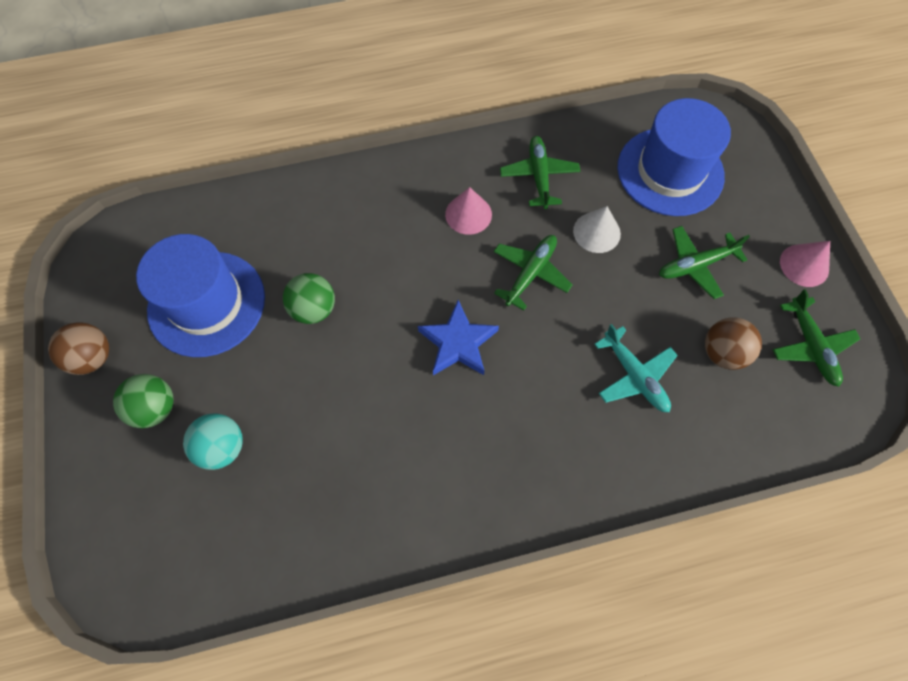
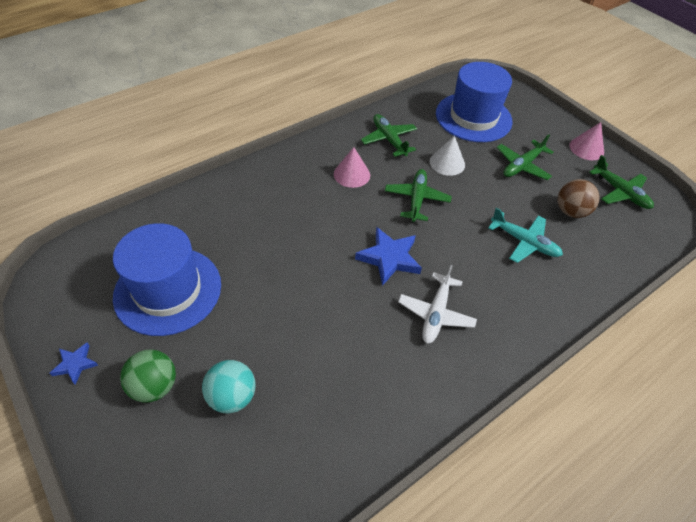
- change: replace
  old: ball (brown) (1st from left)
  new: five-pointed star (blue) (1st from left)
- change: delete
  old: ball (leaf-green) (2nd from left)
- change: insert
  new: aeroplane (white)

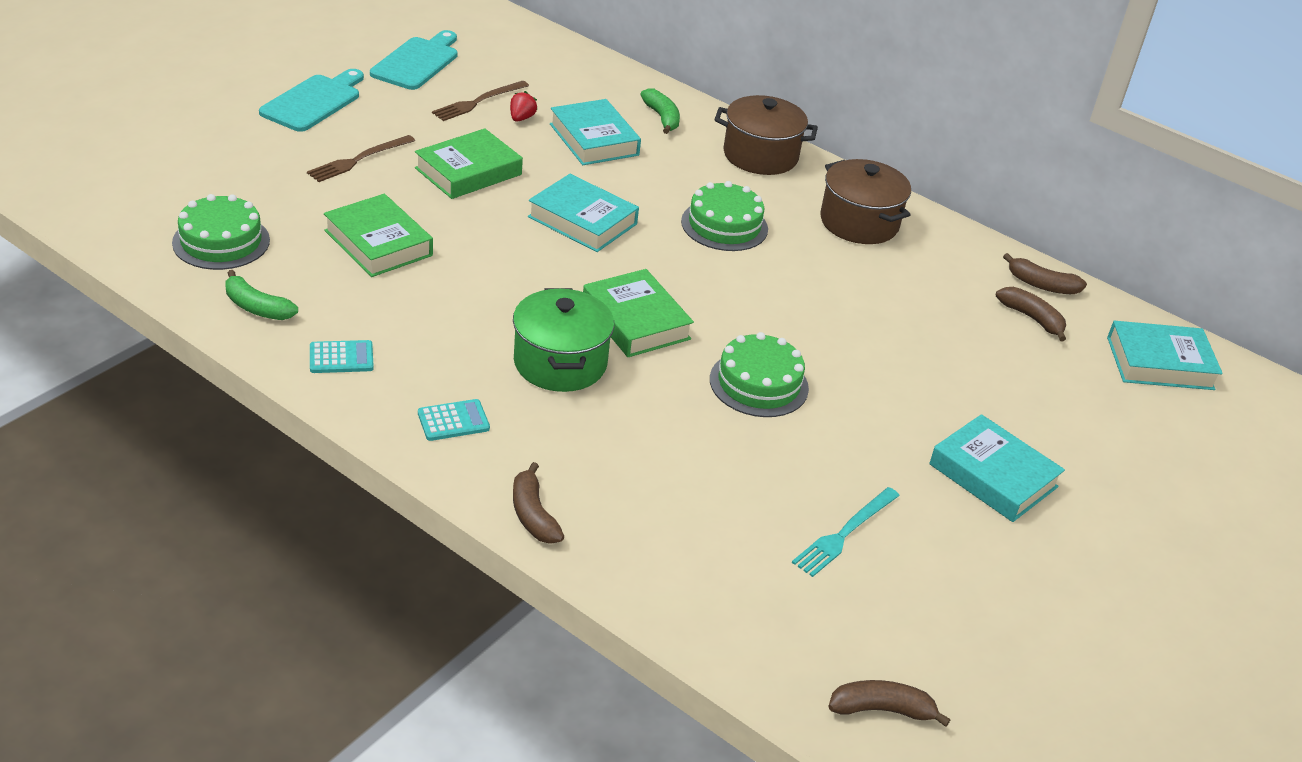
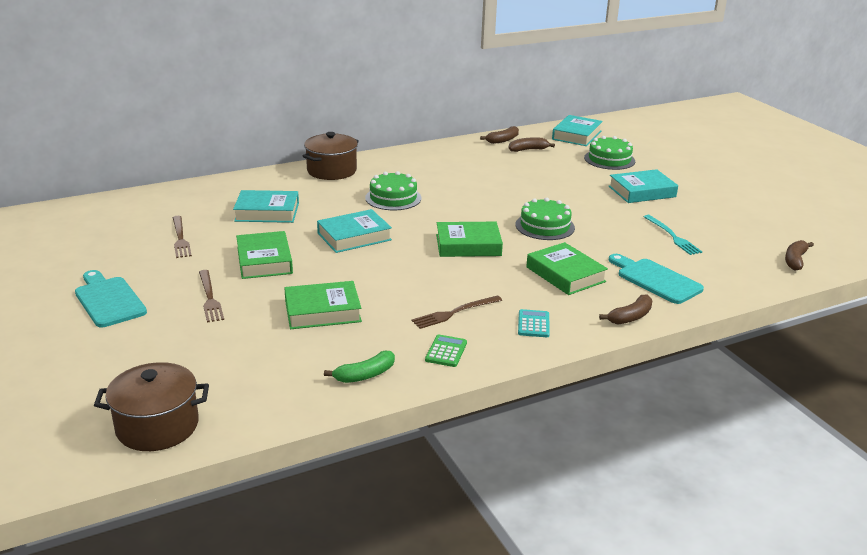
- change: move
  old: cake (leaf-green) (1st from left in the first image)
  new: cake (leaf-green) (3rd from left)
- change: recolor
  old: pocket calculator (teal) (1st from left)
  new: pocket calculator (leaf-green)
- change: move
  old: bread board (teal) (2nd from left)
- change: delete
  old: strawberry (scarlet)
- change: delete
  old: pot (leaf-green)
- change: rotate
  old: banana (brown) (1st from left in the first image)
  degrees: -45
- change: delete
  old: banana (leaf-green) (2nd from left)
- change: move
  old: pot (brown) (2nd from left in the first image)
  new: pot (brown) (1st from left)
- change: insert
  new: fork (brown) (3rd from left)
- change: insert
  new: hardback (leaf-green) (4th from left)

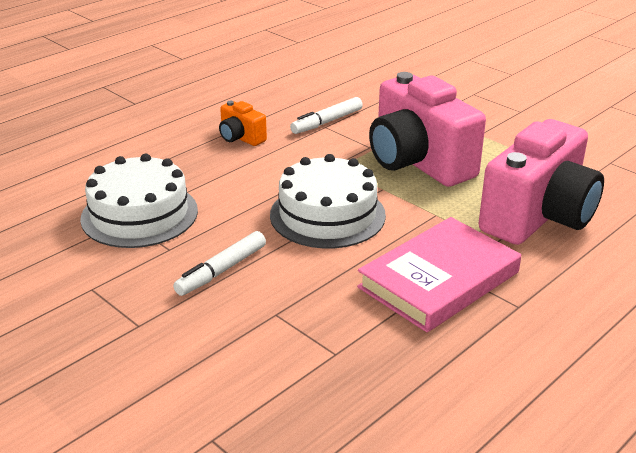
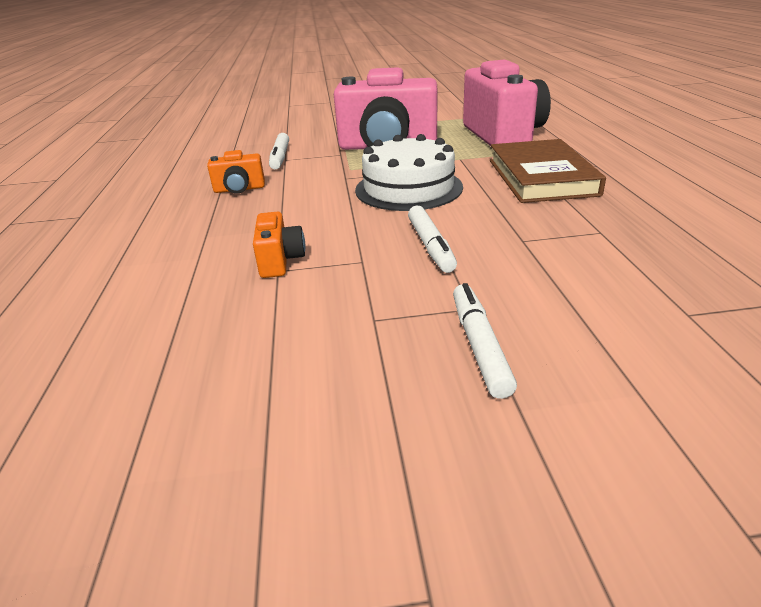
- change: replace
  old: cake (white) (1st from left)
  new: photo camera (orange) (2nd from left)
- change: recolor
  old: hardback (rose-pink)
  new: hardback (brown)
- change: insert
  new: marker (white) (3rd from left)

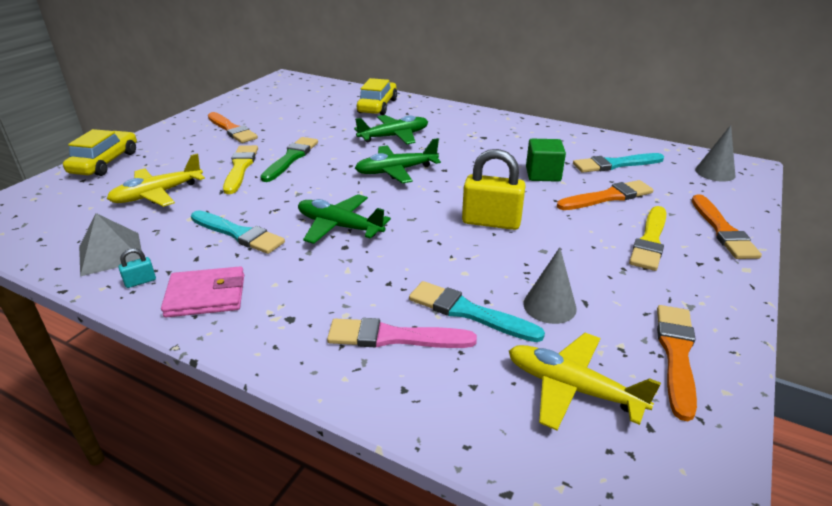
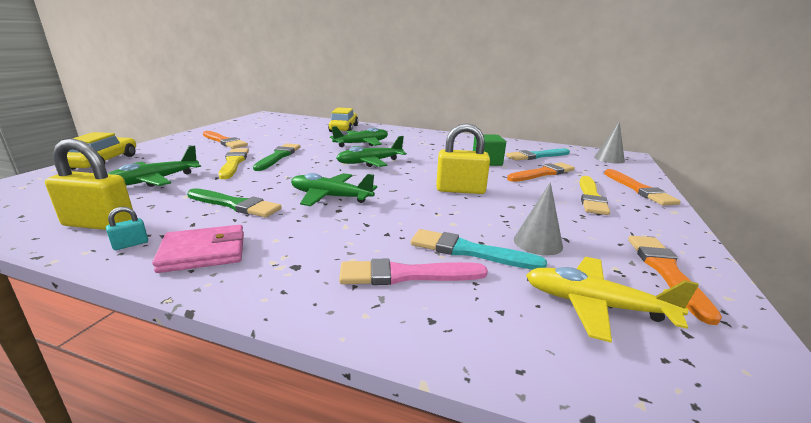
- change: replace
  old: solid pyramid (grey)
  new: padlock (yellow) (1st from left)
- change: recolor
  old: aeroplane (yellow) (1st from left)
  new: aeroplane (leaf-green) (1st from left)
- change: recolor
  old: paintbrush (teal) (1st from left)
  new: paintbrush (leaf-green) (1st from left)

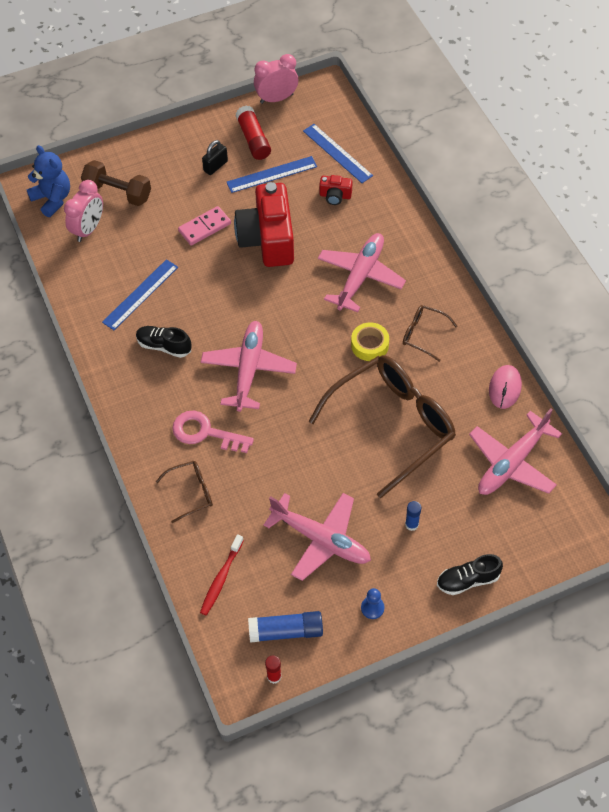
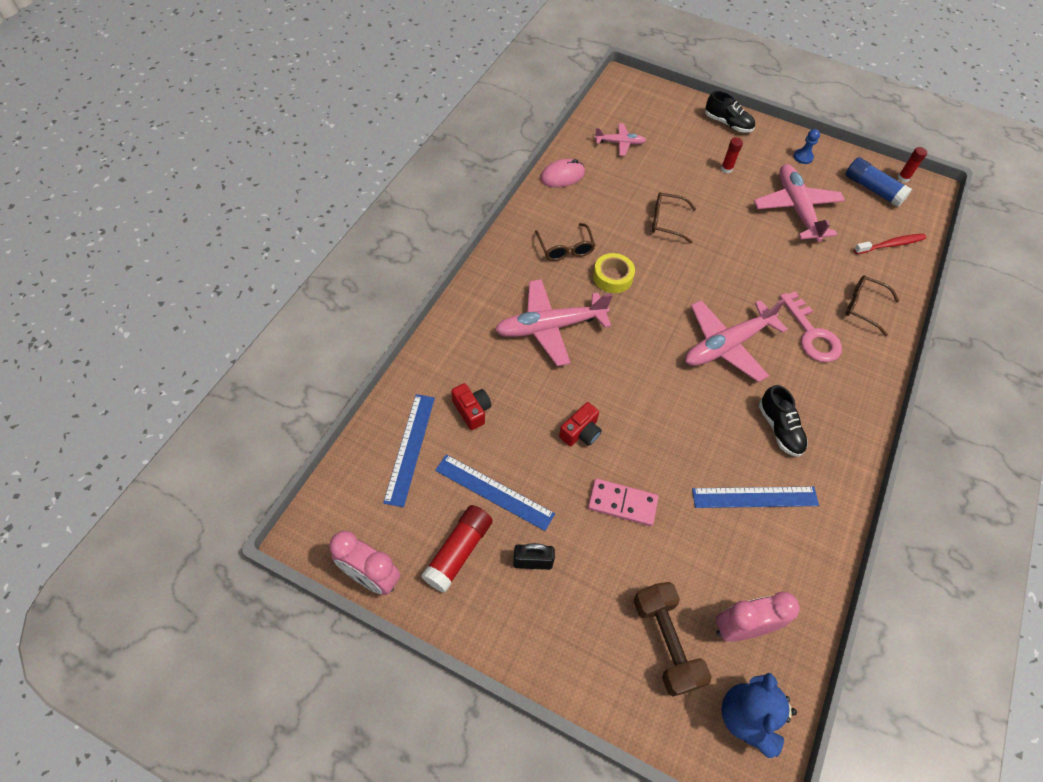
- change: resize
  old: photo camera (scarlet) (1st from left in the first image)
  factor: 0.44
- change: resize
  old: spectacles (brown) (2nd from left)
  factor: 0.44
- change: recolor
  old: glue (blue) (2nd from left)
  new: glue (scarlet) (2nd from left)
- change: resize
  old: aeroplane (rose-pink) (4th from left in the first image)
  factor: 0.53

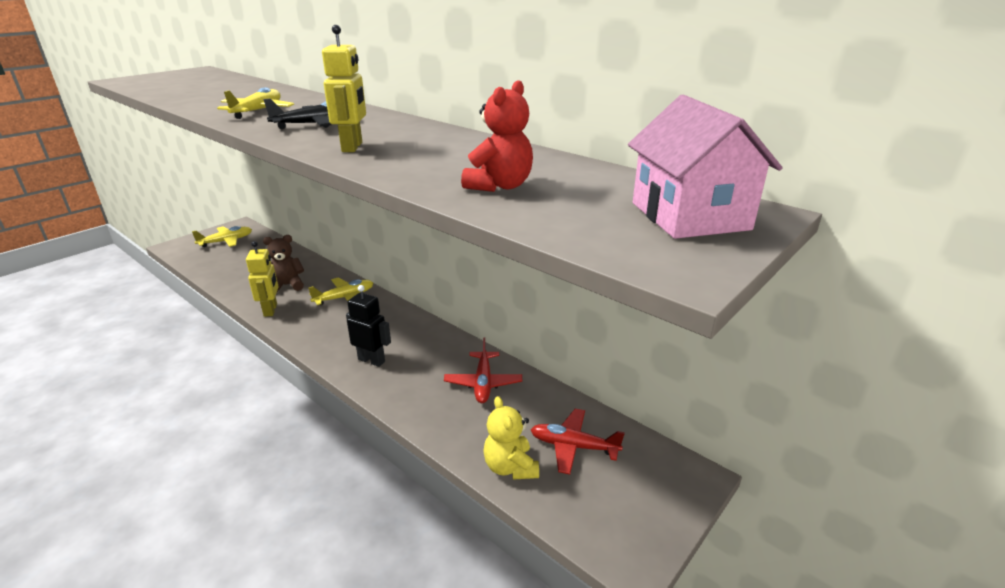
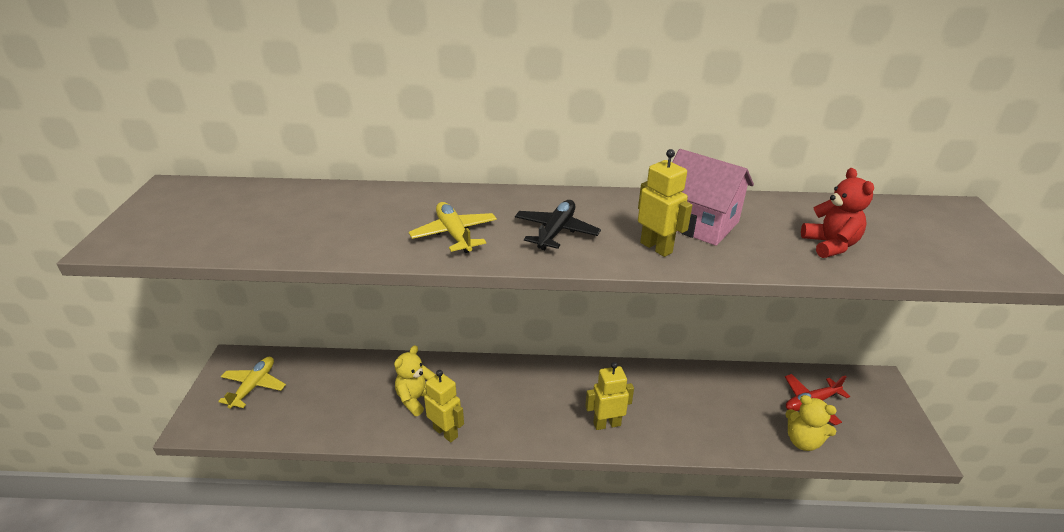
- change: recolor
  old: stuffed bear (brown)
  new: stuffed bear (yellow) (1st from left)
- change: delete
  old: aeroplane (yellow) (3rd from left)
- change: recolor
  old: robot figure (ebony)
  new: robot figure (yellow) (2nd from left)
- change: delete
  old: aeroplane (scarlet) (1st from left)
- change: move
  old: house (rose-pink)

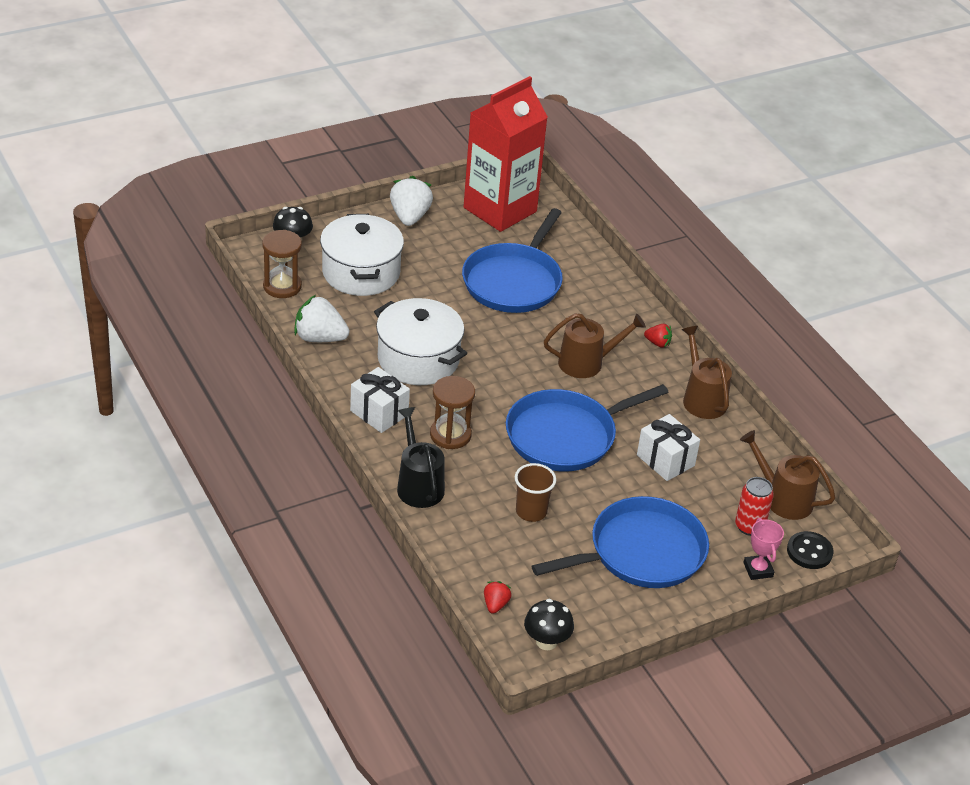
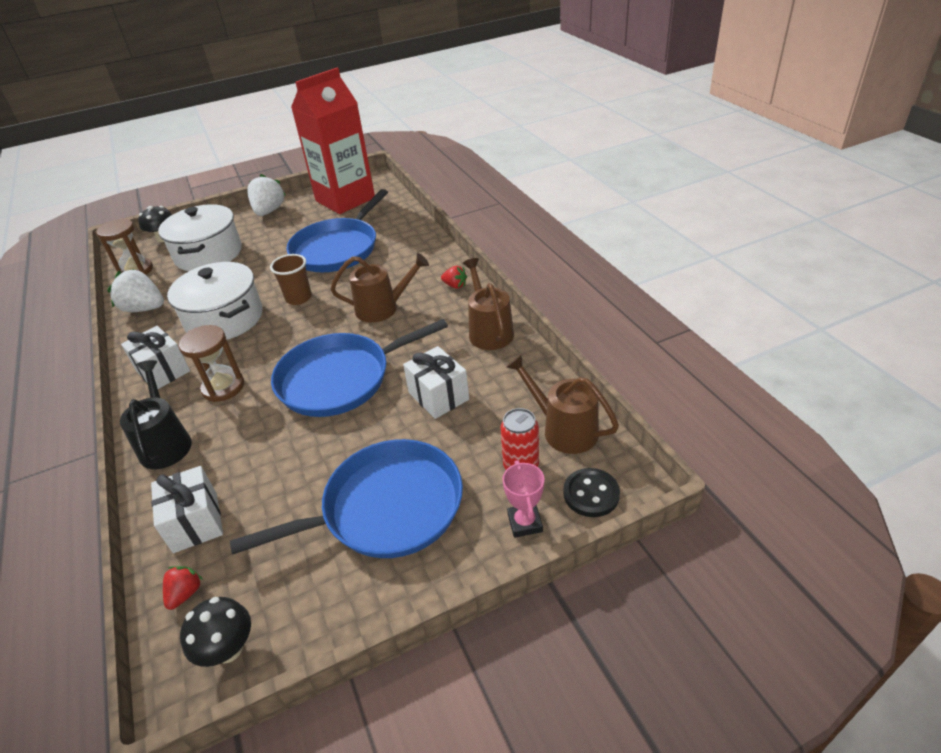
- change: move
  old: tumbler (brown)
- change: insert
  new: wrapped gift (white) (2nd from left)

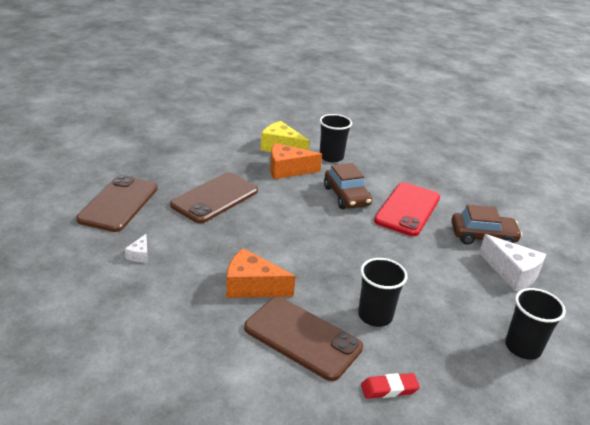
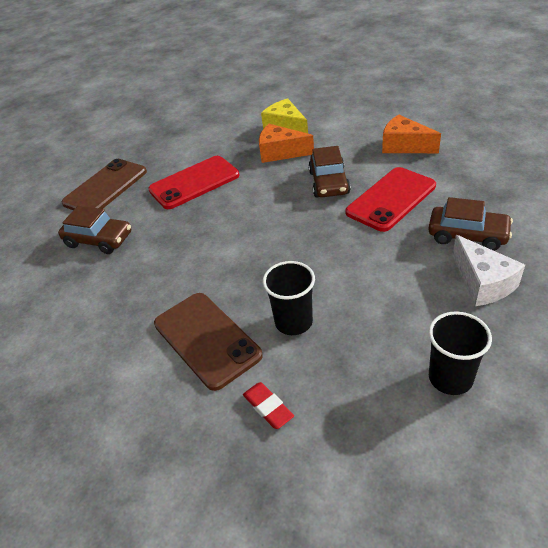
- change: replace
  old: cheese (white) (1st from left)
  new: automobile (brown) (1st from left)
- change: recolor
  old: phone (brown) (2nd from left)
  new: phone (scarlet) (1st from left)
- change: move
  old: cheese (orange) (1st from left in the first image)
  new: cheese (orange) (2nd from left)
- change: delete
  old: tumbler (ebony) (1st from left)
- change: rotate
  old: pencil eraser (scarlet)
  degrees: 45

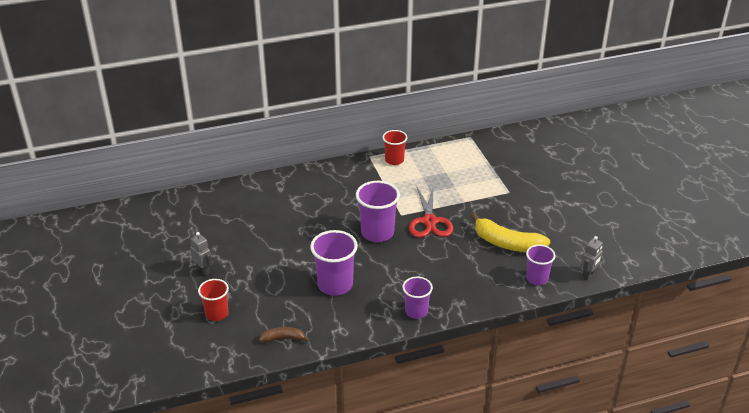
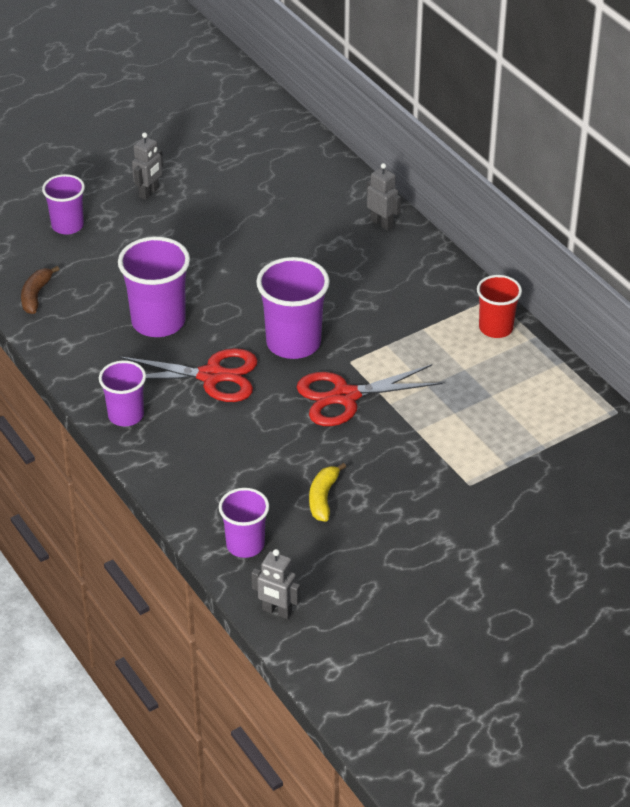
- change: recolor
  old: tumbler (scarlet) (1st from left)
  new: tumbler (violet) (1st from left)
- change: rotate
  old: banana (brown)
  degrees: -150
- change: resize
  old: banana (yellow)
  factor: 0.53
- change: insert
  new: pair of scissors (scarlet) (1st from left)
- change: insert
  new: robot figure (grey) (3rd from left)

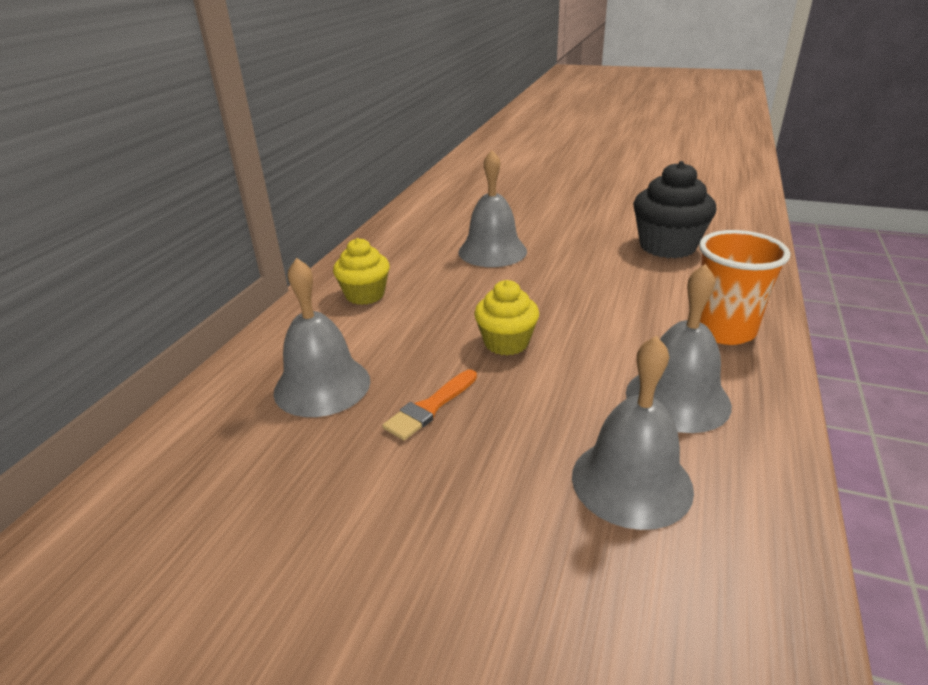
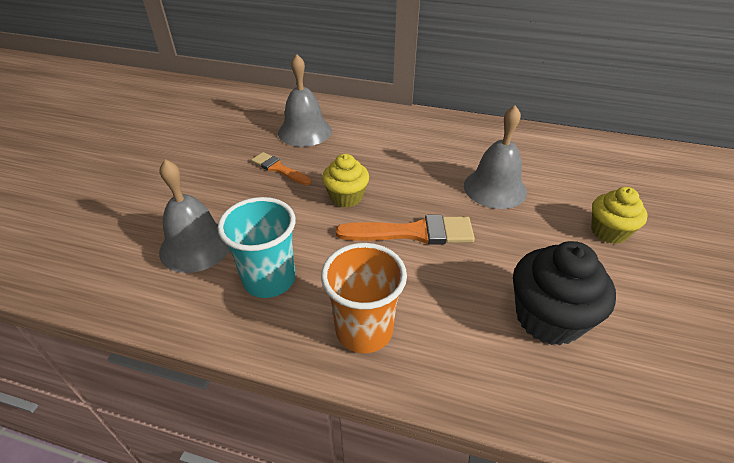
- change: move
  old: cupcake (yellow) (1st from left in the first image)
  new: cupcake (yellow) (2nd from left)
- change: replace
  old: school bell (grey) (4th from left)
  new: tumbler (teal)
- change: insert
  new: paintbrush (orange) (2nd from left)

